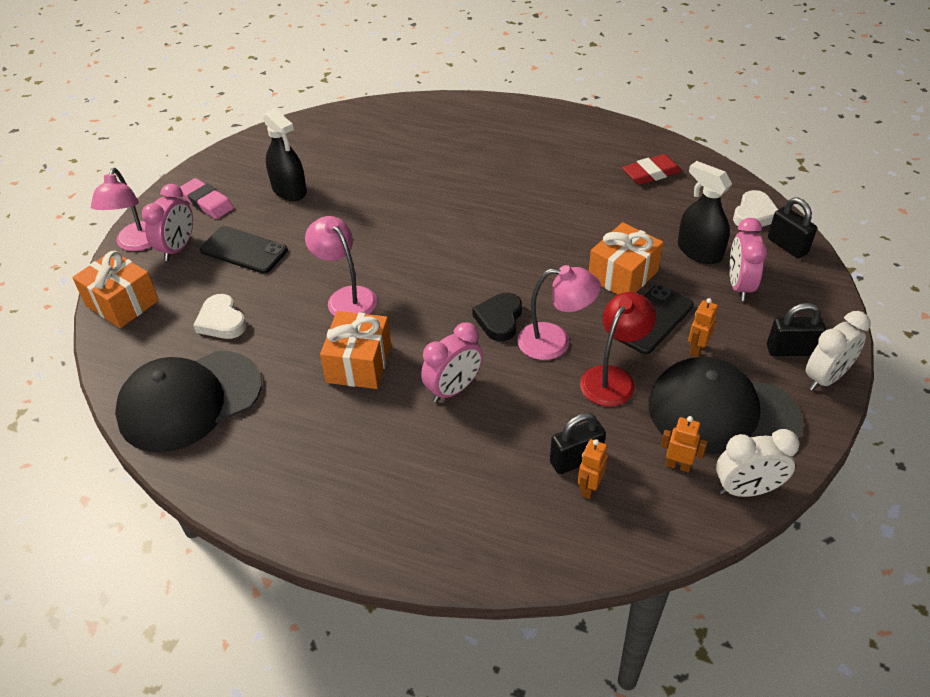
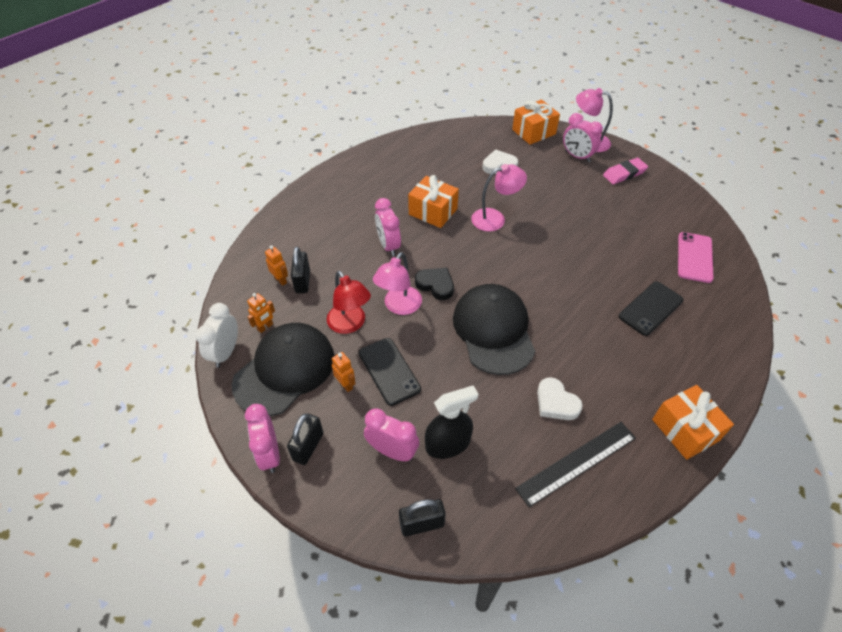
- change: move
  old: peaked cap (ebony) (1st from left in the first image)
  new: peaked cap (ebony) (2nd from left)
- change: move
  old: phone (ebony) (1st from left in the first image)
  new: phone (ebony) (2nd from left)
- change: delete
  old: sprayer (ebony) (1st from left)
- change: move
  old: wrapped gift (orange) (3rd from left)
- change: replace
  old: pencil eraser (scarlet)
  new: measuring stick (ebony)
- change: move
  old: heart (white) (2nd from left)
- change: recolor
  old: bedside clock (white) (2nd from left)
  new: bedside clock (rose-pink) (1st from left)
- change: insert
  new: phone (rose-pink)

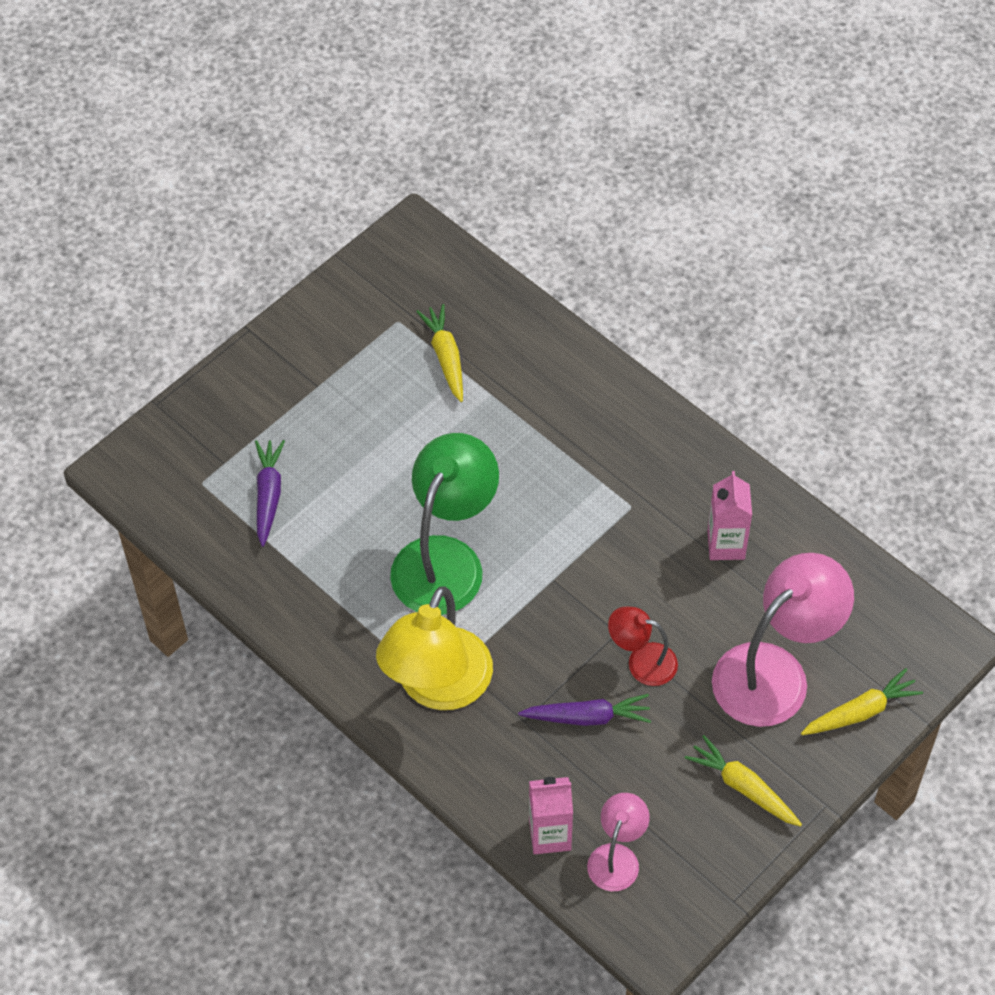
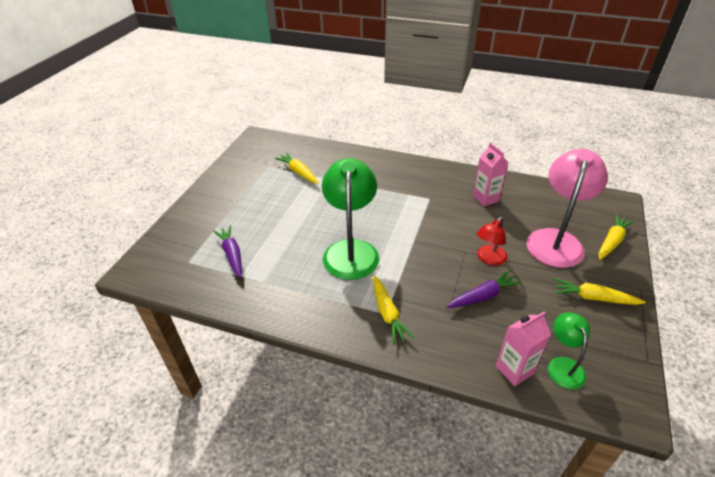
- change: replace
  old: lamp (yellow)
  new: root vegetable (yellow) (2nd from left)
- change: recolor
  old: lamp (rose-pink) (1st from left)
  new: lamp (leaf-green) (2nd from left)
- change: rotate
  old: lamp (scarlet)
  degrees: -45

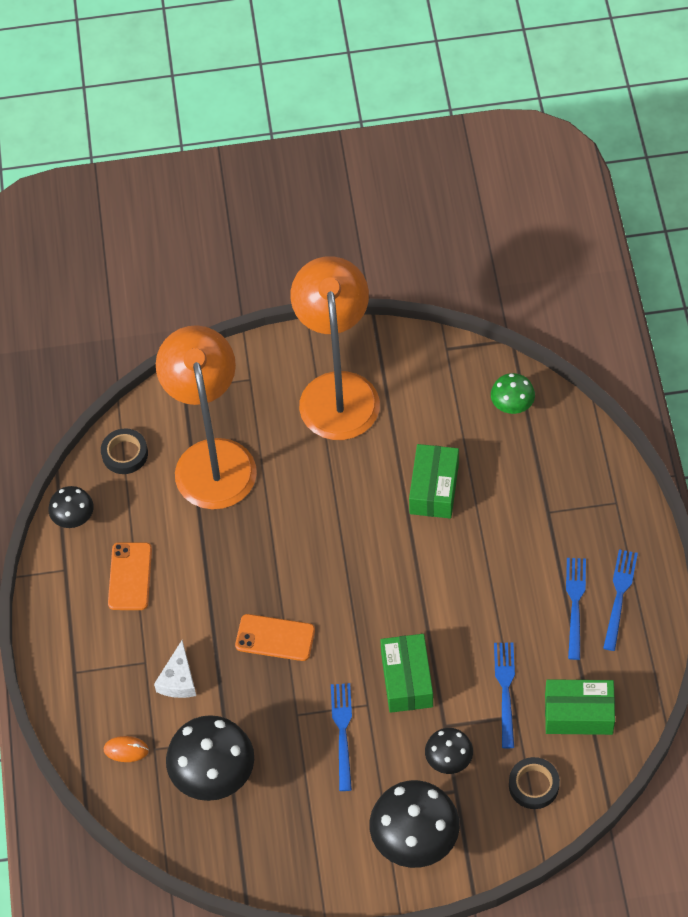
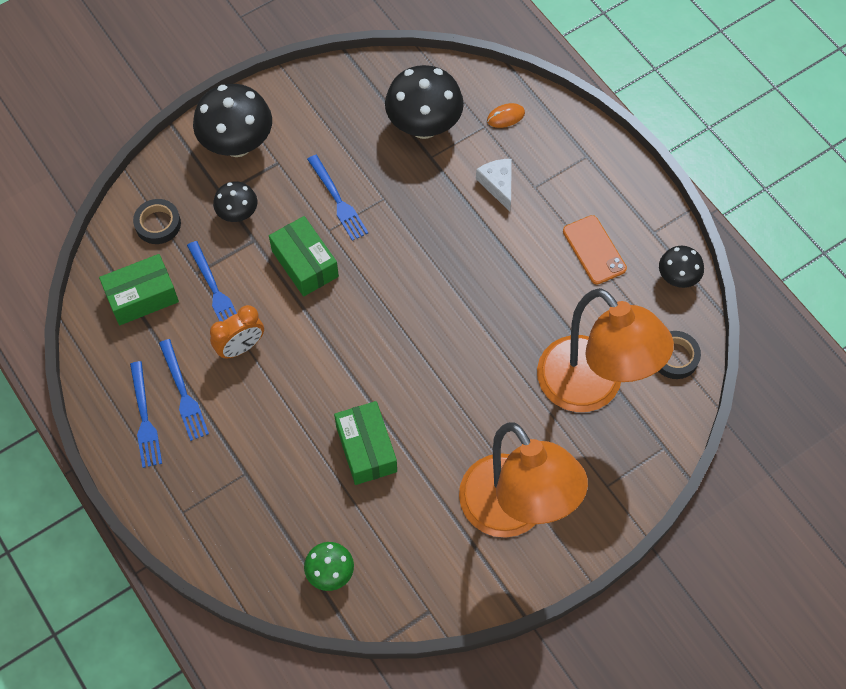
- change: delete
  old: phone (orange) (2nd from left)
- change: insert
  new: bedside clock (orange)

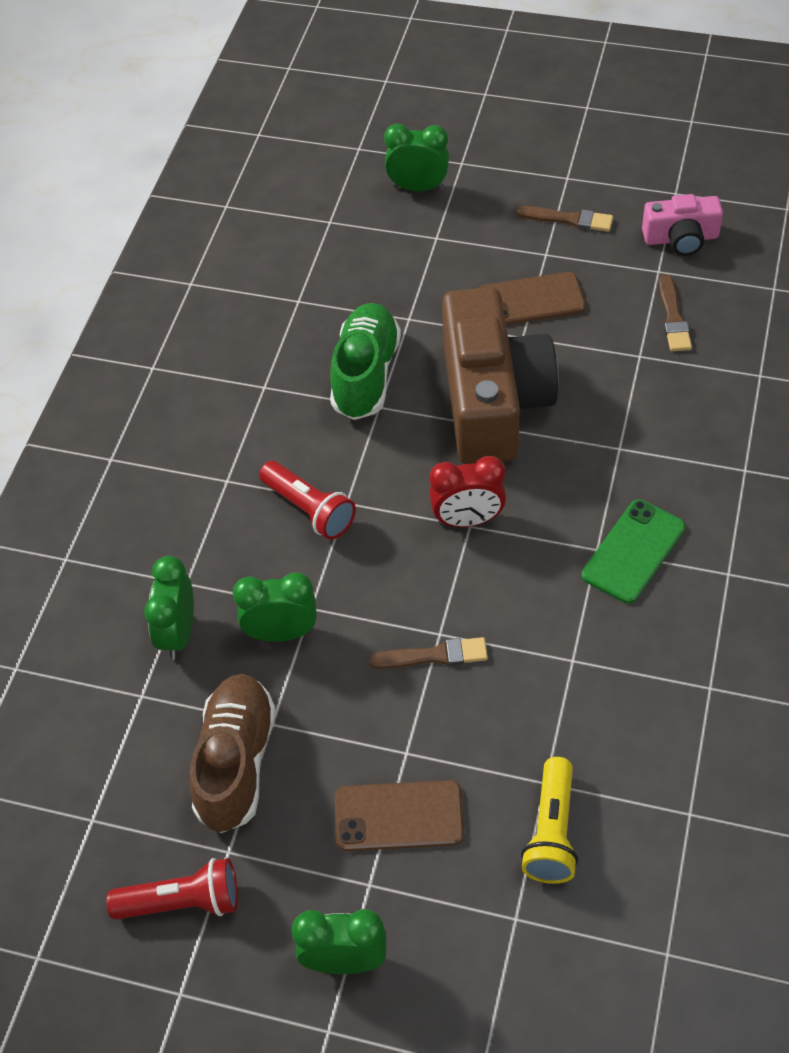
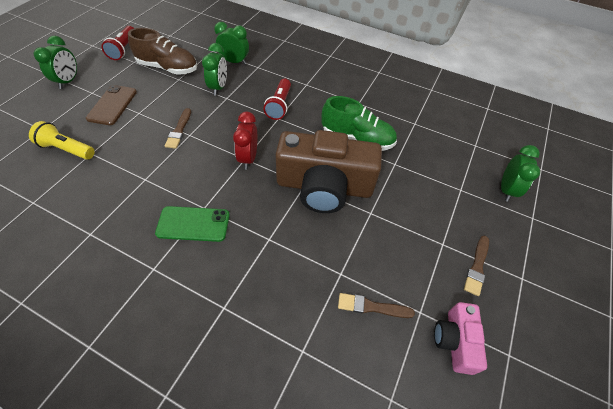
- change: rotate
  old: flashlight (scarlet) (2nd from left)
  degrees: -45
- change: delete
  old: phone (brown) (2nd from left)
- change: rotate
  old: phone (leaf-green)
  degrees: -45

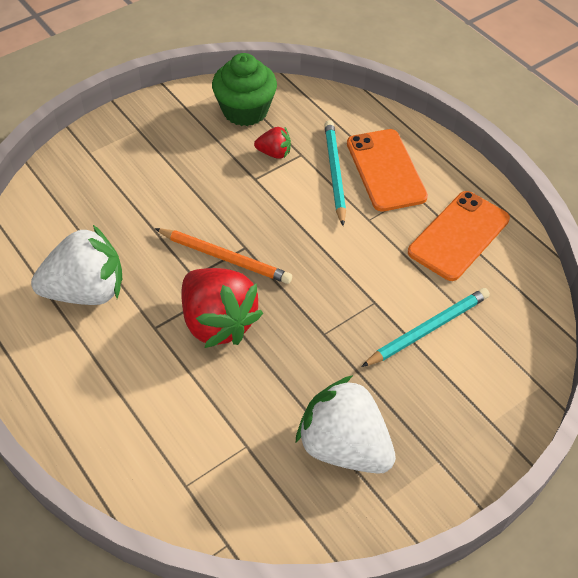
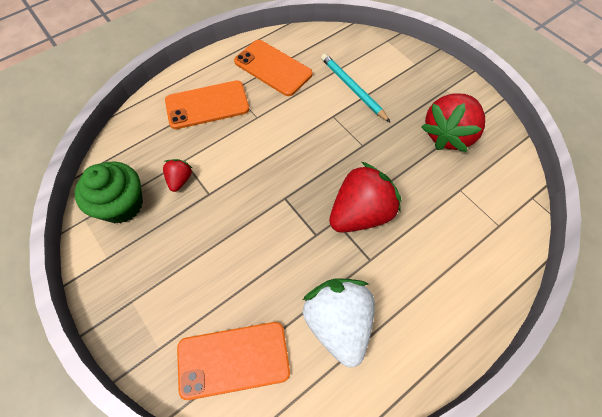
- change: delete
  old: wooden pencil (orange)
- change: recolor
  old: strawberry (white) (2nd from left)
  new: strawberry (scarlet) (3rd from left)
- change: delete
  old: wooden pencil (teal) (1st from left)
- change: insert
  new: phone (orange) (2nd from left)

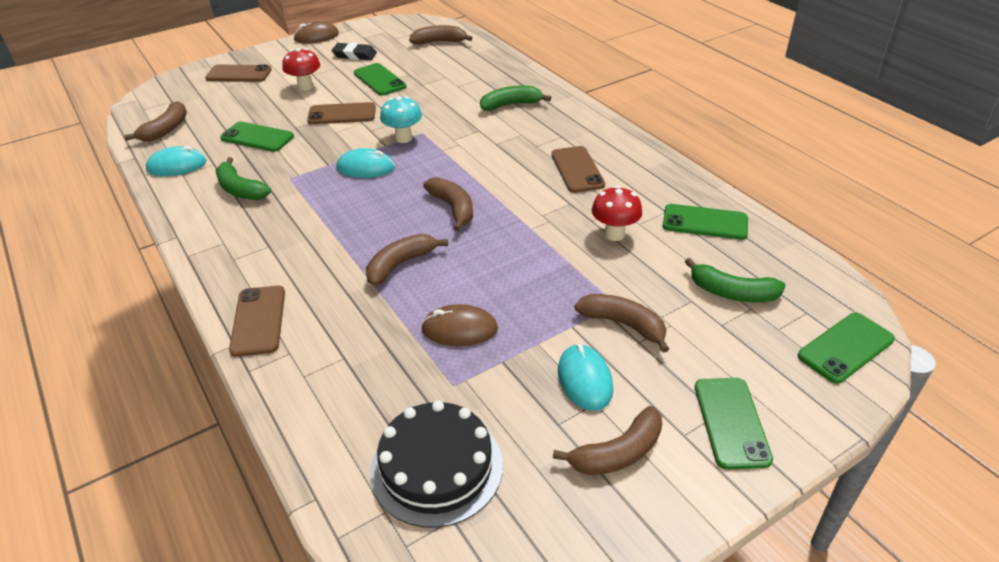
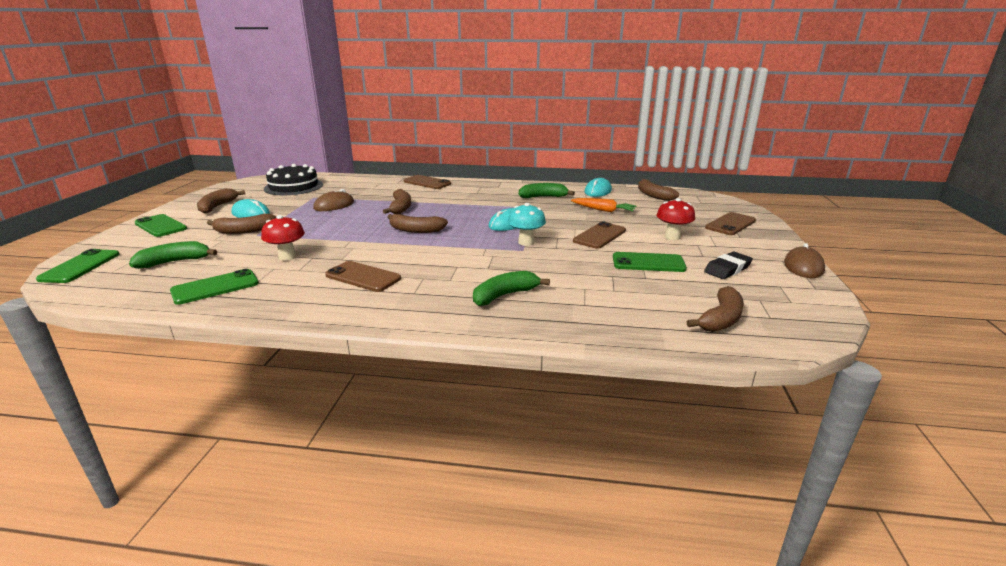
- change: replace
  old: phone (leaf-green) (1st from left)
  new: root vegetable (orange)
- change: rotate
  old: banana (leaf-green) (2nd from left)
  degrees: -150

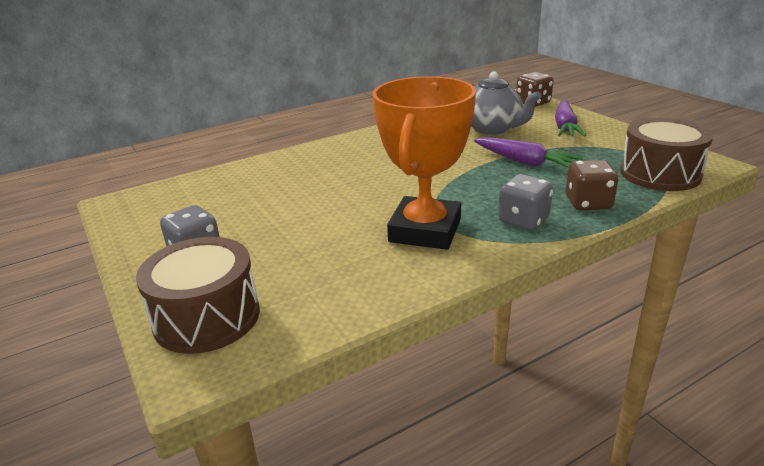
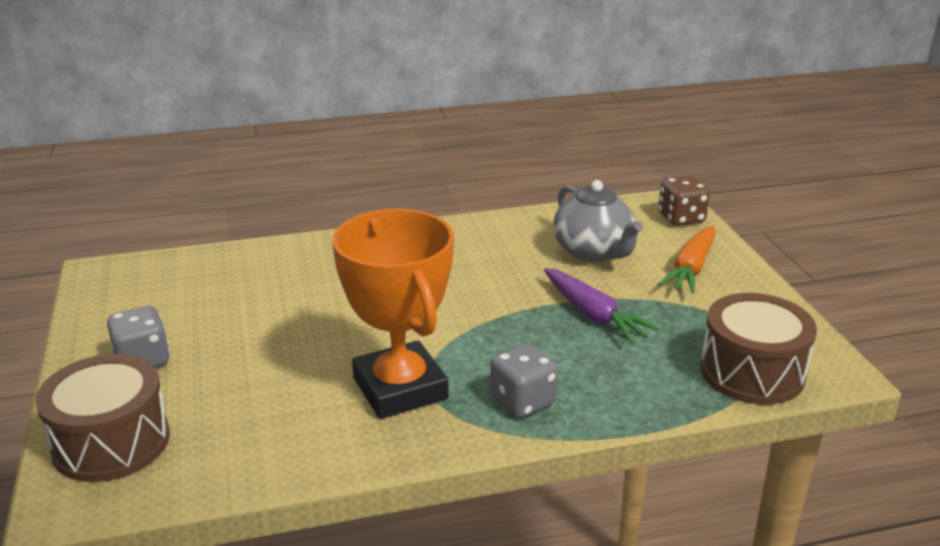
- change: rotate
  old: award cup (orange)
  degrees: -60
- change: recolor
  old: root vegetable (violet) (2nd from left)
  new: root vegetable (orange)
- change: delete
  old: game die (brown) (2nd from left)

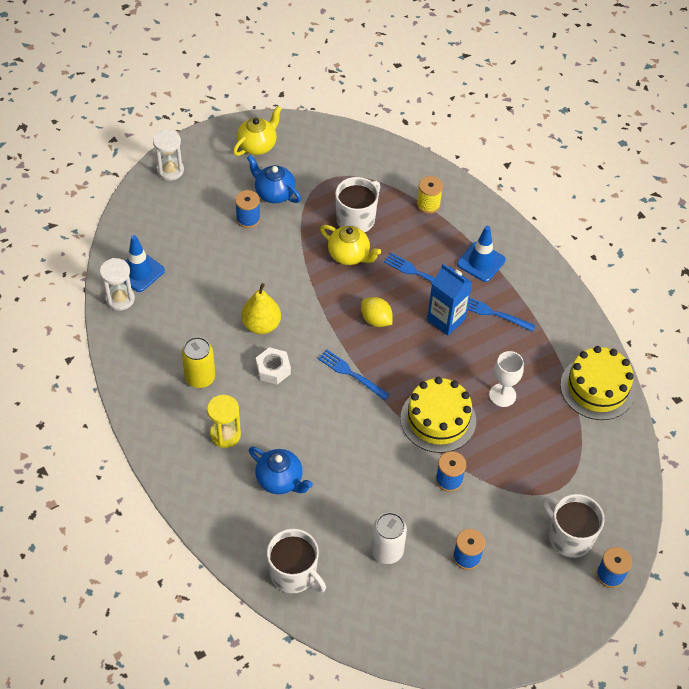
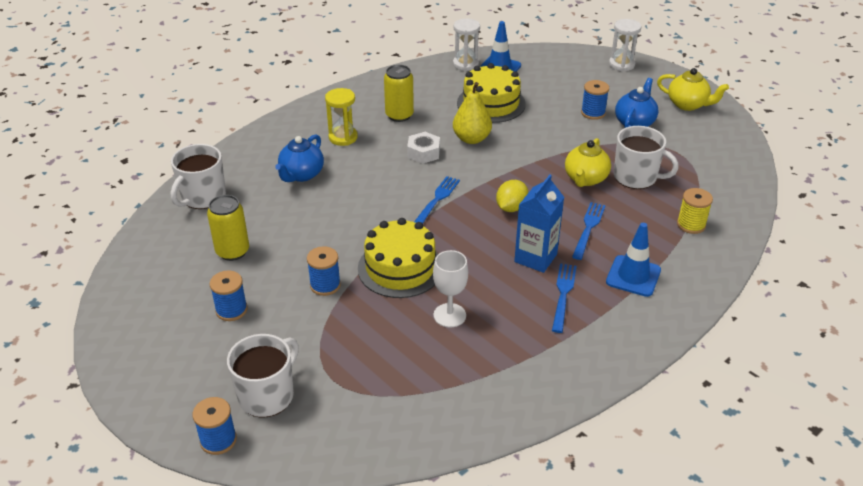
- change: recolor
  old: can (white)
  new: can (yellow) (1st from left)
- change: move
  old: cake (yellow) (2nd from left)

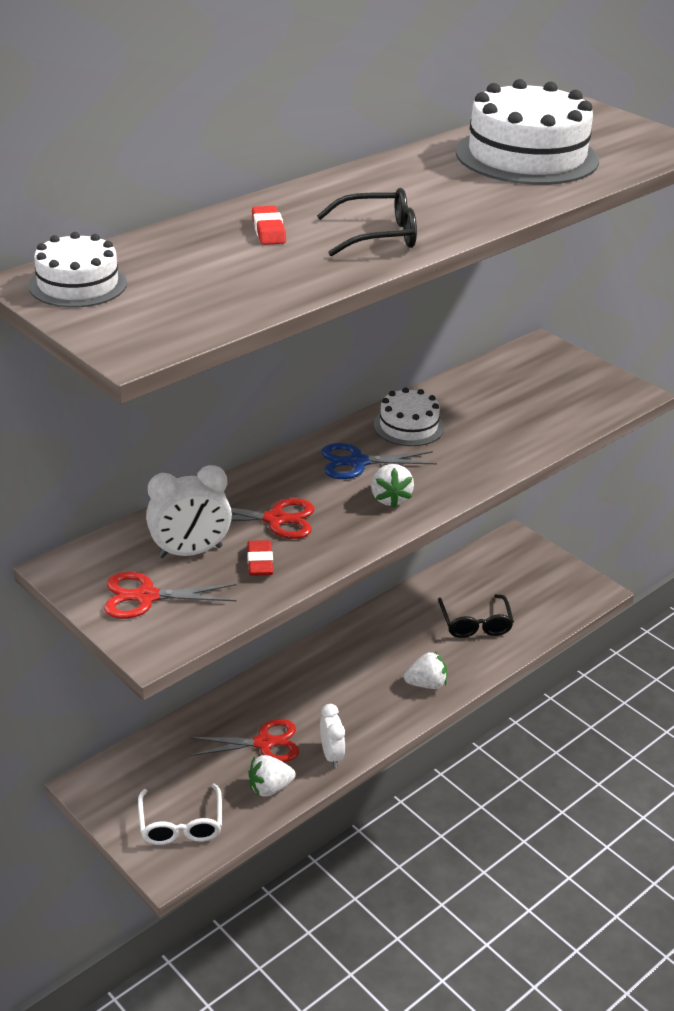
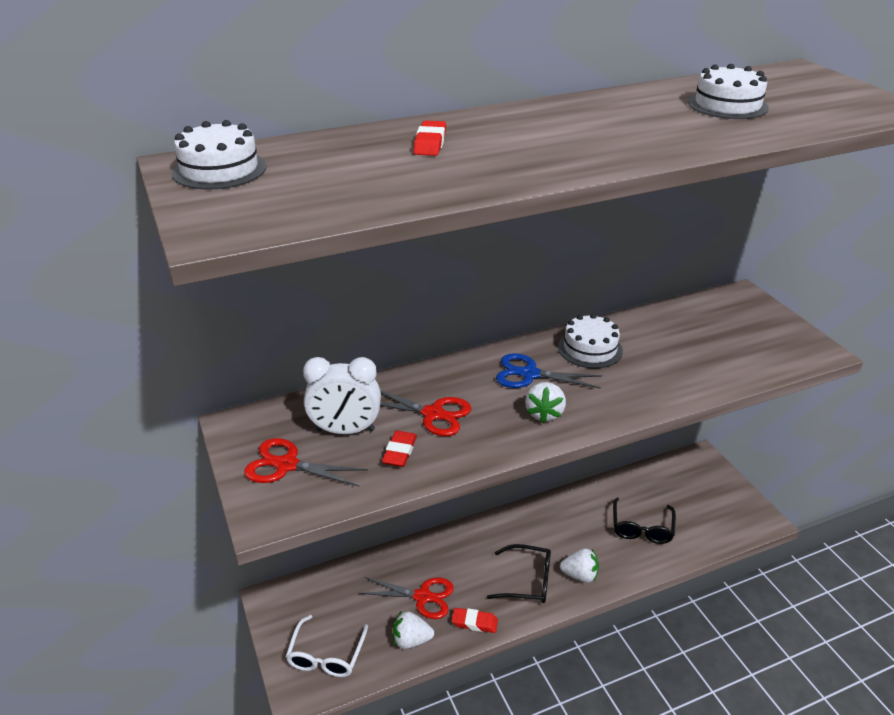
- change: move
  old: spectacles (ebony) (1st from left)
- change: replace
  old: bedside clock (white) (2nd from left)
  new: pencil eraser (scarlet) (3rd from left)
- change: resize
  old: cake (white) (3rd from left)
  factor: 0.55

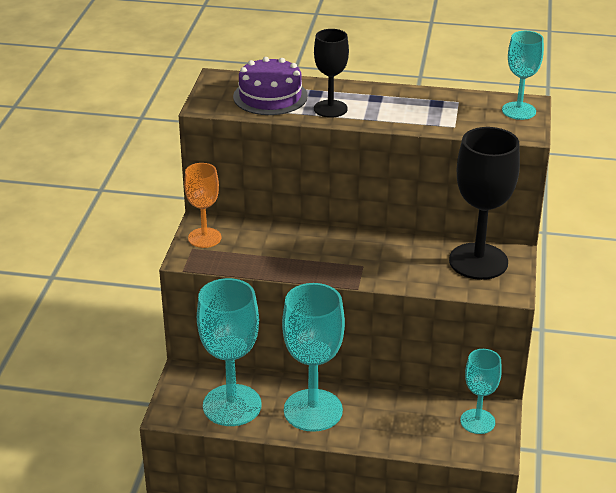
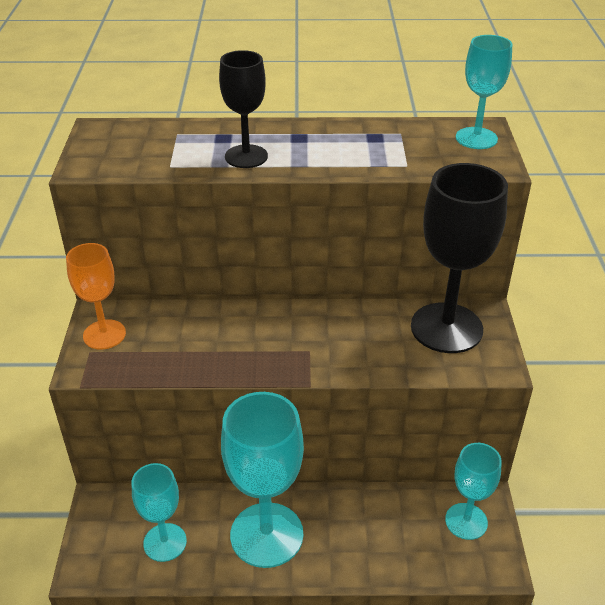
- change: resize
  old: wine glass (teal) (1st from left)
  factor: 0.58
- change: delete
  old: cake (violet)

